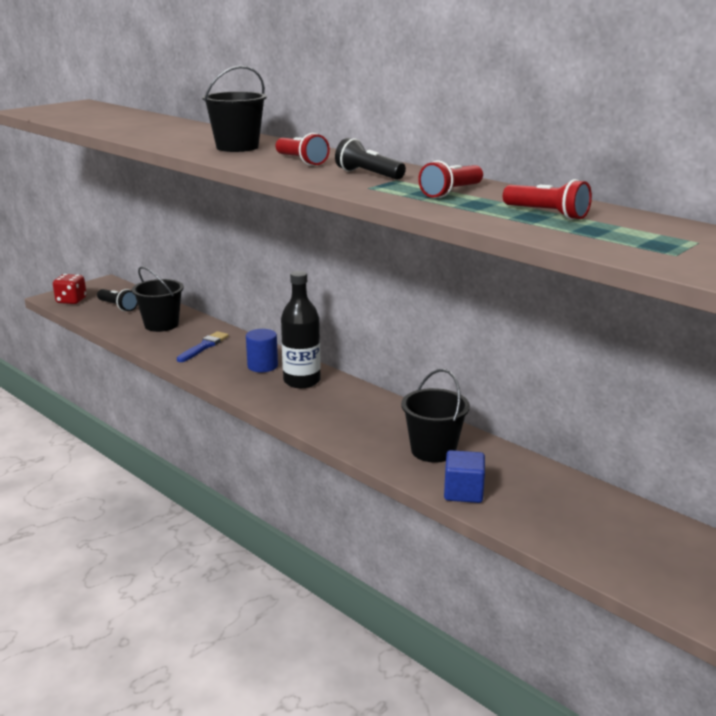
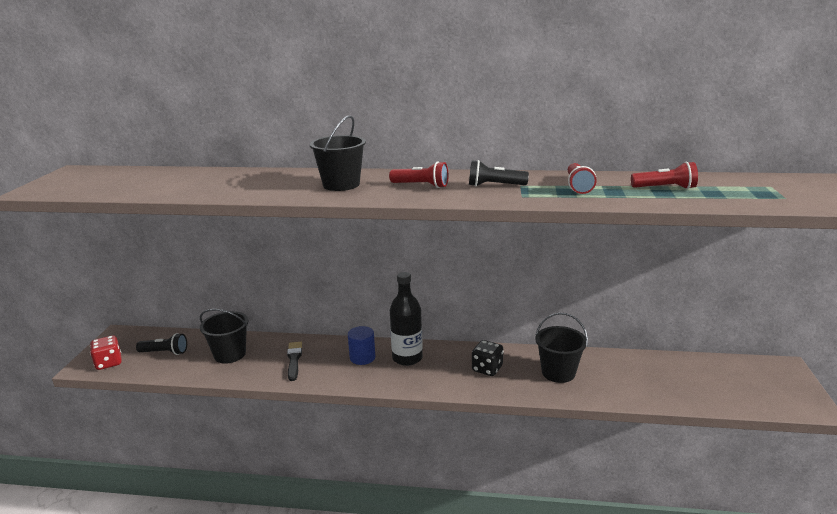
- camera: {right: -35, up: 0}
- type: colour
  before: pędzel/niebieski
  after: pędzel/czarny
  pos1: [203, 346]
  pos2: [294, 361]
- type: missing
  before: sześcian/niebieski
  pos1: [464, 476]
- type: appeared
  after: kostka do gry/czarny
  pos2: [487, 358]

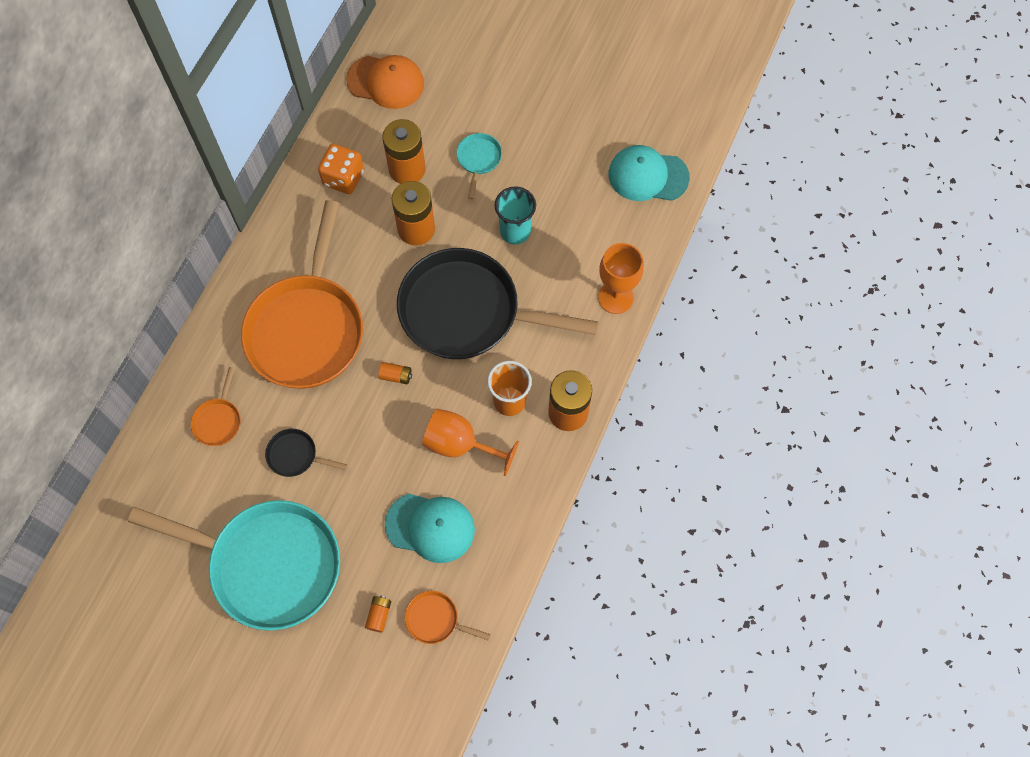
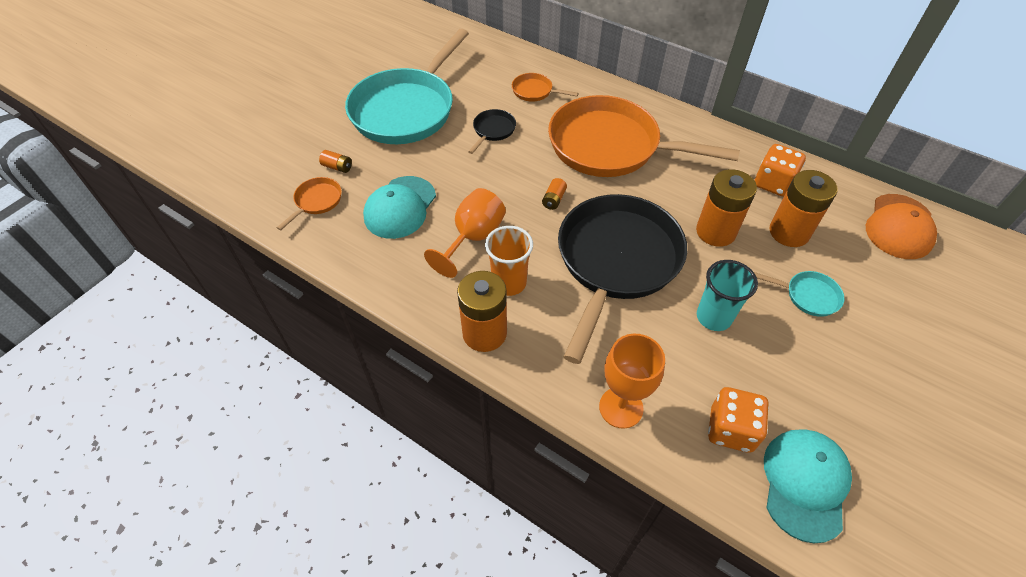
- camera: {right: 100, up: -15}
- type: appeared
  after: kostka do gry/pomarańczowy
  pos2: [738, 420]

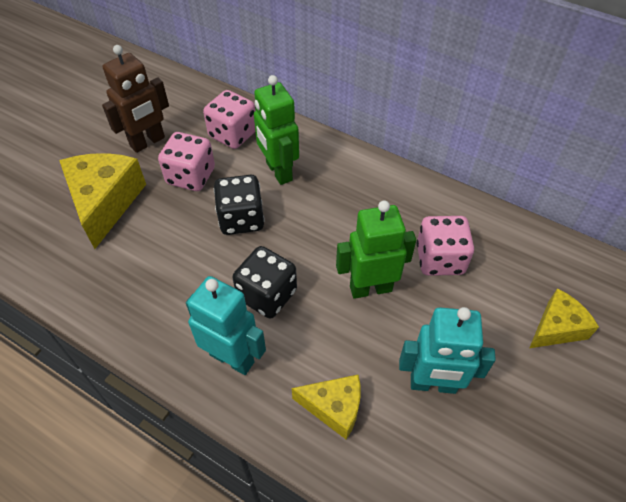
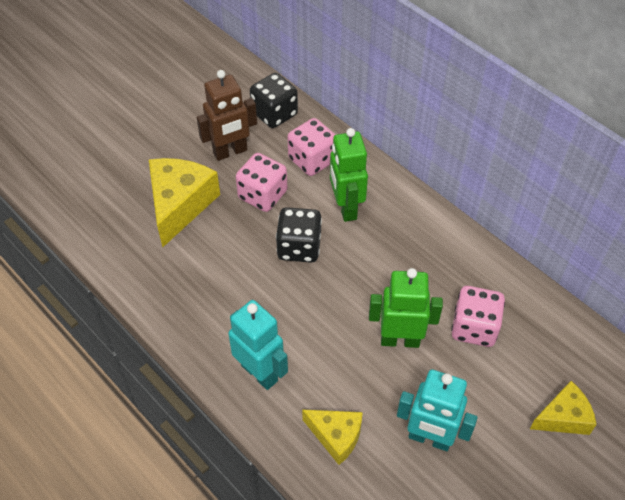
- camera: {right: 15, up: 0}
- type: relocated
  before: kostka do gry/czarny
  pos1: [264, 282]
  pos2: [274, 100]

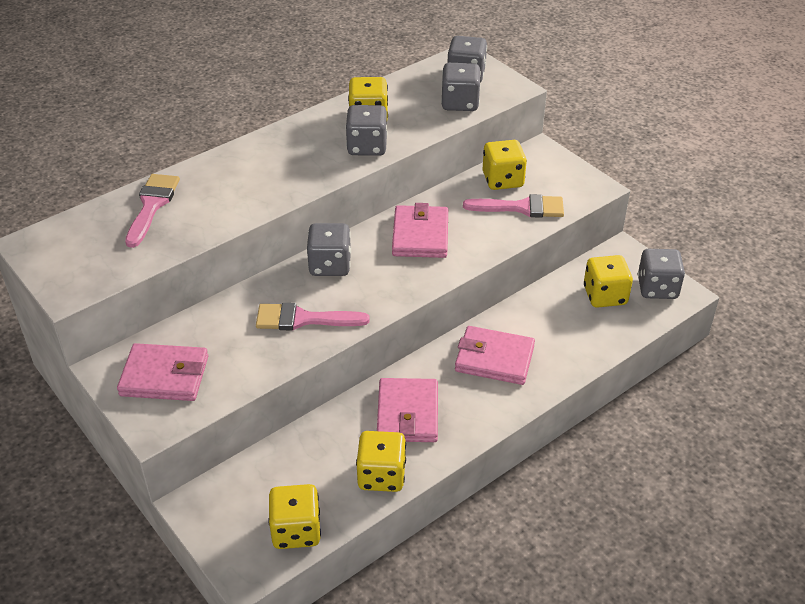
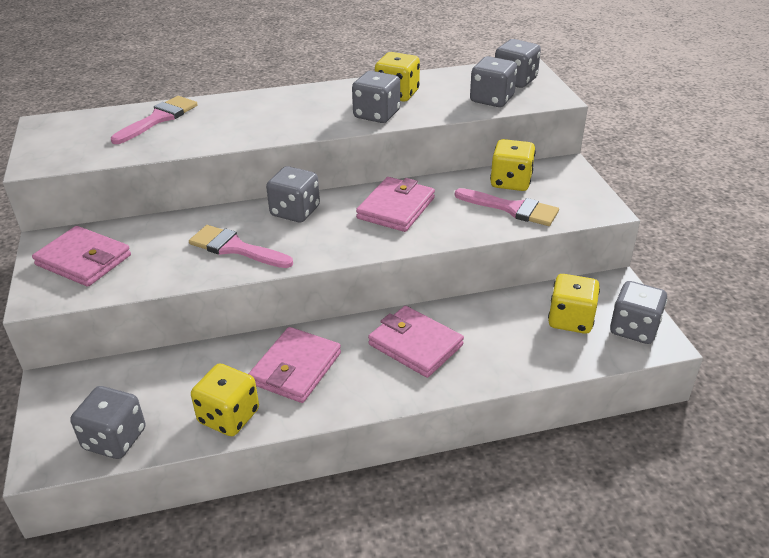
- camera: {right: 25, up: -5}
- type: colour
  before: kostka do gry/żółty
  after: kostka do gry/szary
  pos1: [294, 516]
  pos2: [108, 422]

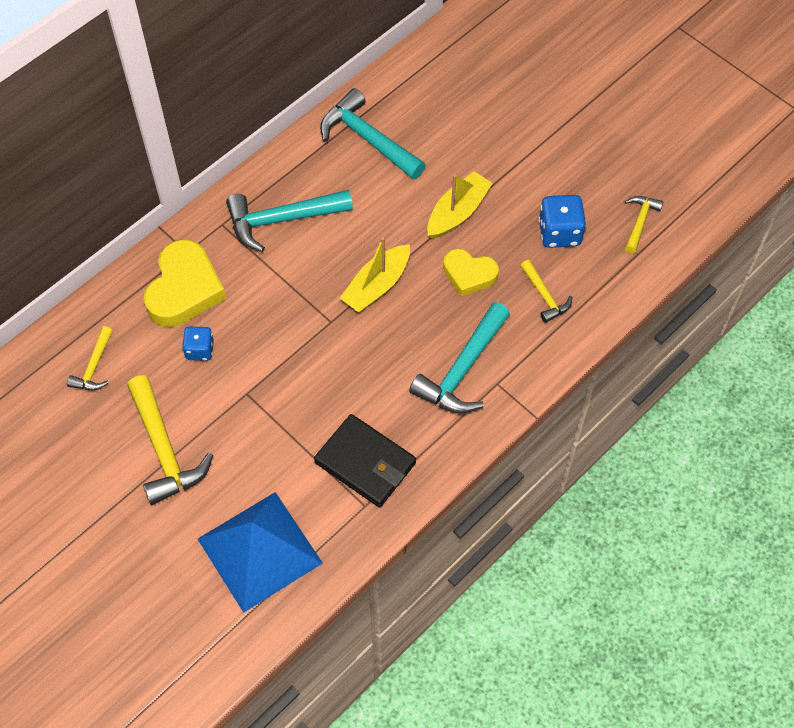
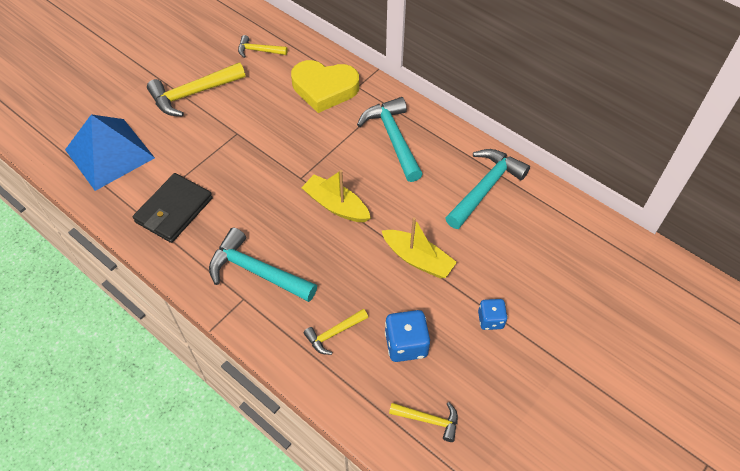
- camera: {right: 85, up: -5}
- type: missing
  before: serce/żółty
  pos1: [471, 272]
- type: relocated
  before: kostka do gry/niebieski
  pos1: [198, 344]
  pos2: [493, 314]

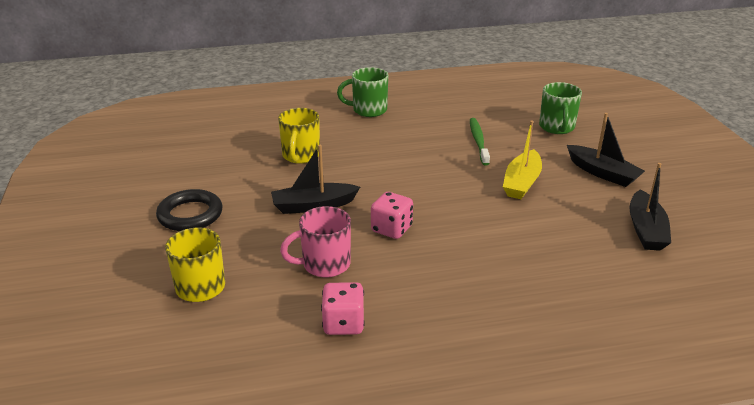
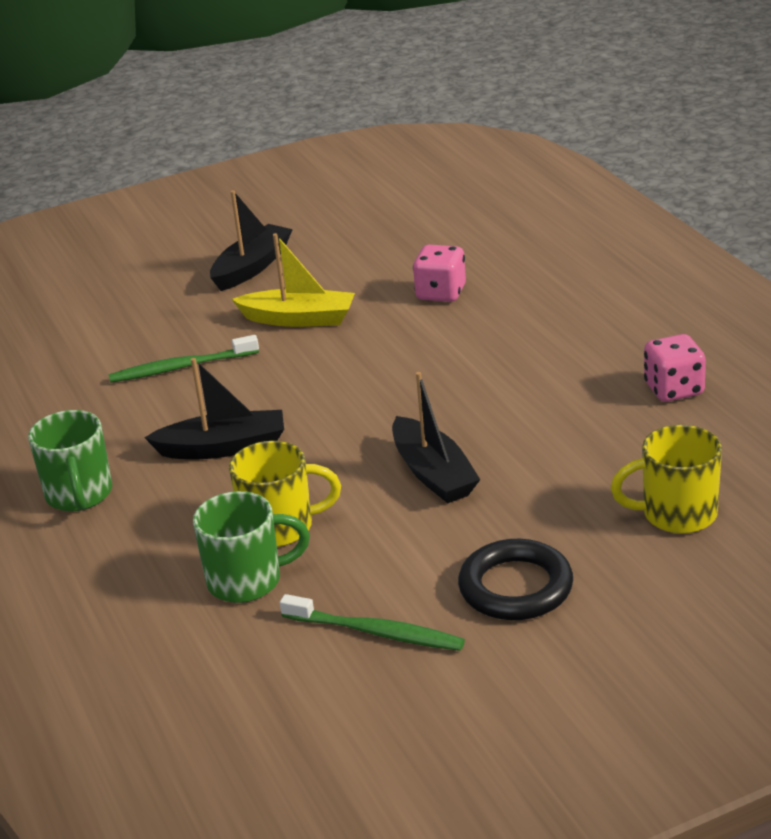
- camera: {right: -100, up: 0}
- type: relocated
  before: kubek/zielony
  pos1: [560, 108]
  pos2: [251, 547]
- type: relocated
  before: łódka/czarny
  pos1: [650, 207]
  pos2: [214, 408]
- type: relocated
  before: kostka do gry/różowy
  pos1: [392, 215]
  pos2: [439, 273]
- type: missing
  before: kubek/różowy
  pos1: [315, 241]
- type: appeared
  after: szczoteczka do zębów/zielony
  pos2: [372, 622]

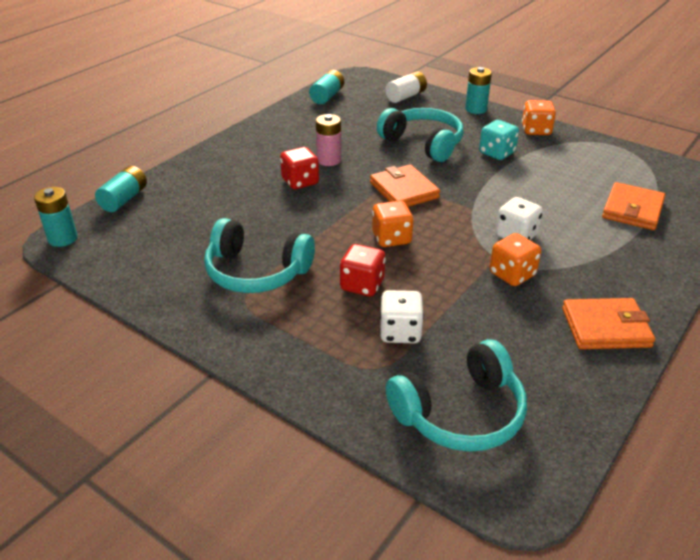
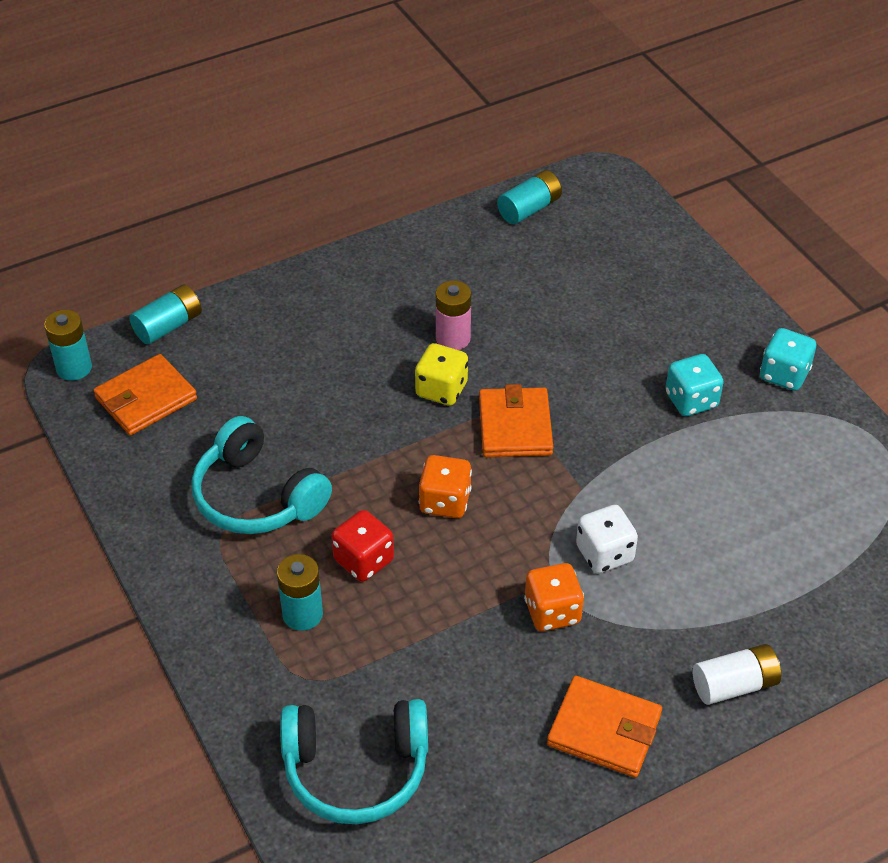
- camera: {right: 25, up: 10}
- type: relocated
  before: bateria/turkusowy
  pos1: [478, 90]
  pos2: [300, 592]
- type: relocated
  before: bateria/biały
  pos1: [406, 87]
  pos2: [737, 674]
- type: colour
  before: kostka do gry/pomarańczowy
  after: kostka do gry/turkusowy
  pos1: [539, 117]
  pos2: [788, 359]
- type: missing
  before: słuchawki/turkusowy
  pos1: [420, 135]
- type: missing
  before: kostka do gry/czerwony
  pos1: [299, 168]
- type: relocated
  before: portfel/pomarańczowy
  pos1: [633, 206]
  pos2: [145, 394]
- type: missing
  before: kostka do gry/biały
  pos1: [401, 316]
- type: appeared
  after: kostka do gry/żółty
  pos2: [441, 374]

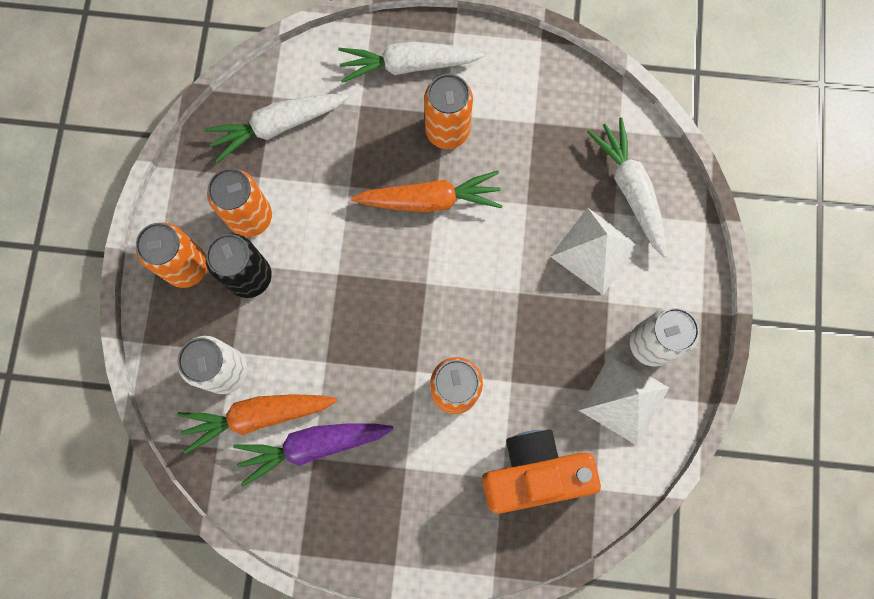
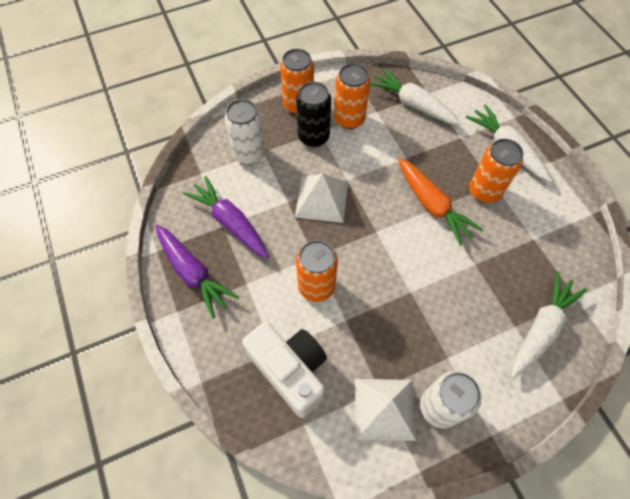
- camera: {right: 60, up: -15}
- type: relocated
  before: piramida/biały
  pos1: [595, 251]
  pos2: [321, 198]
- type: missing
  before: marchewka/pomarańczowy
  pos1: [257, 424]
- type: colour
  before: aparat fotograficzny/pomarańczowy
  after: aparat fotograficzny/biały
  pos1: [541, 471]
  pos2: [284, 370]
- type: appeared
  after: marchewka/fioletowy
  pos2: [197, 271]

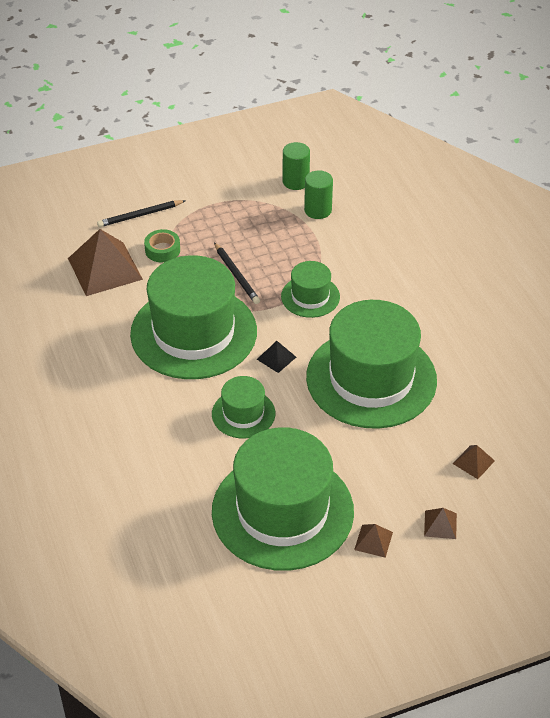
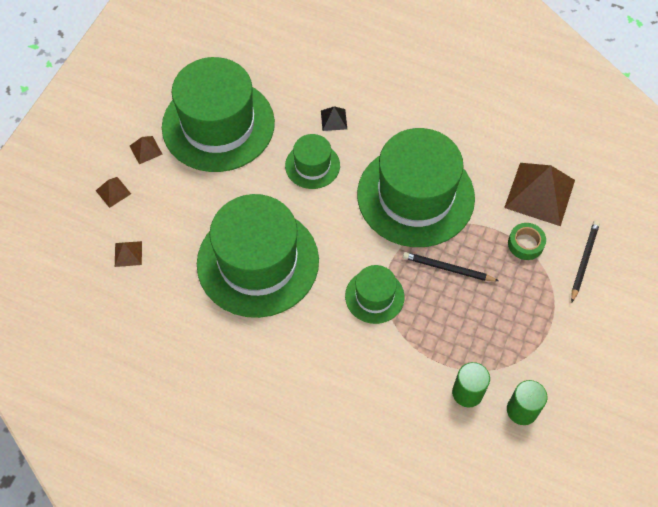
- camera: {right: 135, up: 15}
- type: relocated
  before: piramida/czarny
  pos1: [276, 357]
  pos2: [334, 118]

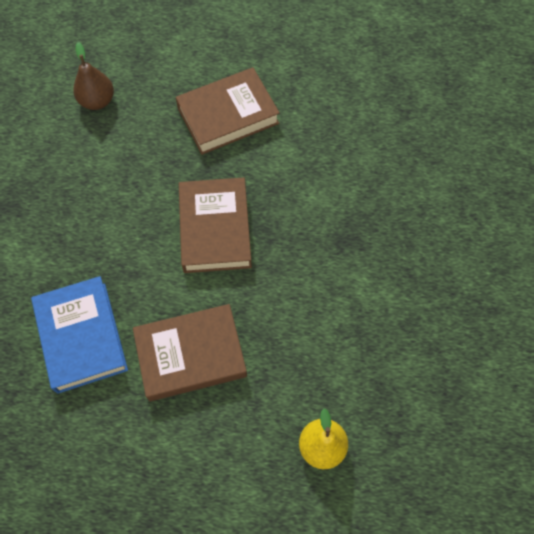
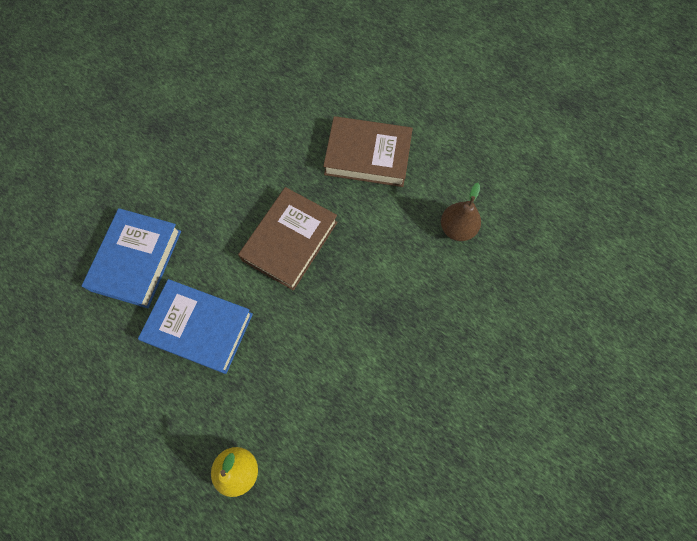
- camera: {right: 35, up: 5}
- type: relocated
  before: gruszka/brązowy
  pos1: [93, 76]
  pos2: [461, 212]
- type: colour
  before: książka/brązowy
  after: książka/niebieski
  pos1: [190, 352]
  pos2: [195, 326]

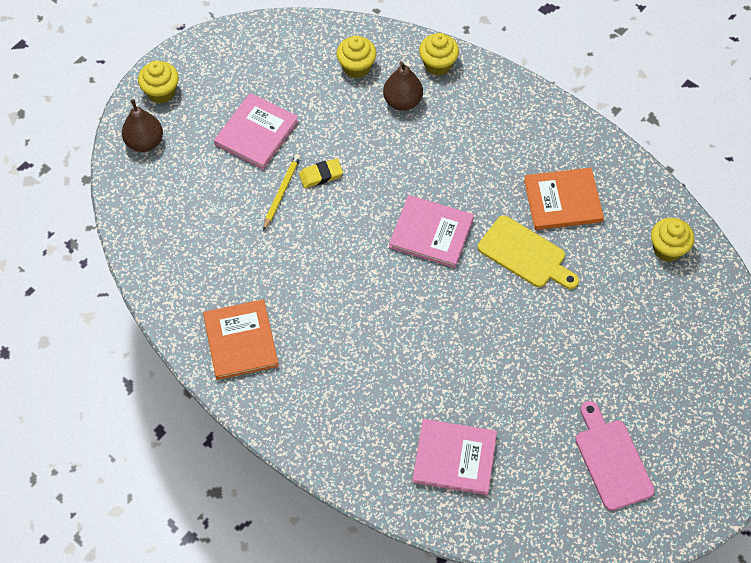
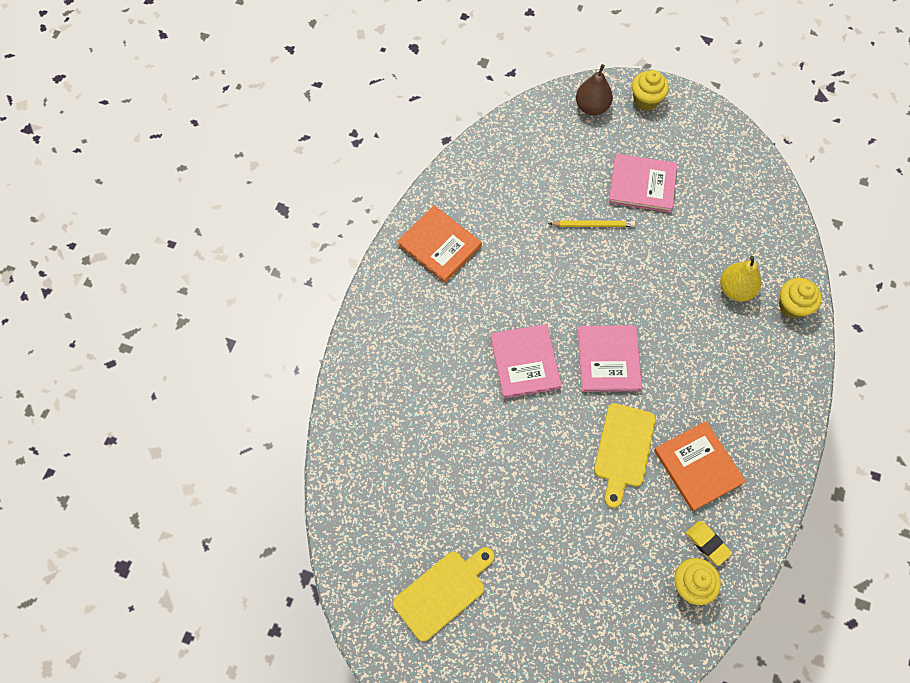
- camera: {right: 70, up: 5}
- type: missing
  before: muffinka/żółty
  pos1: [356, 56]
- type: colour
  before: gruszka/brązowy
  after: gruszka/żółty
  pos1: [403, 86]
  pos2: [740, 279]
- type: relocated
  before: gumka do mazania/żółty
  pos1: [321, 173]
  pos2: [709, 543]
- type: spun
  before: książka/pomarańczowy
  pos1: [241, 339]
  pos2: [439, 244]
  turn: 75
- type: colour
  before: deska do krojenia/różowy
  after: deska do krojenia/żółty
  pos1: [615, 456]
  pos2: [444, 594]
- type: relocated
  before: książka/różowy
  pos1: [454, 457]
  pos2: [526, 361]

